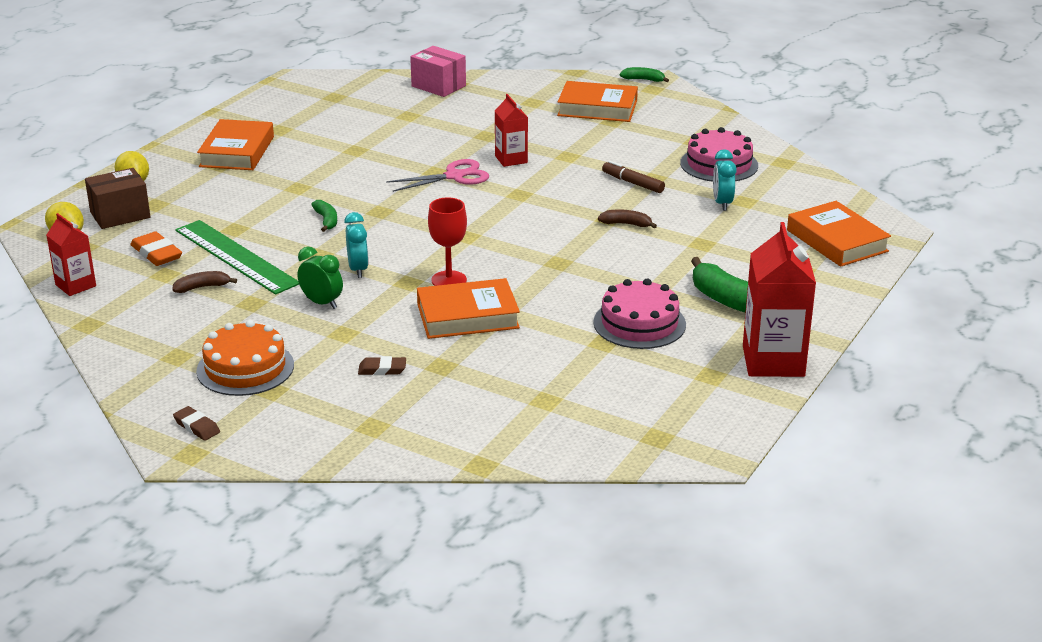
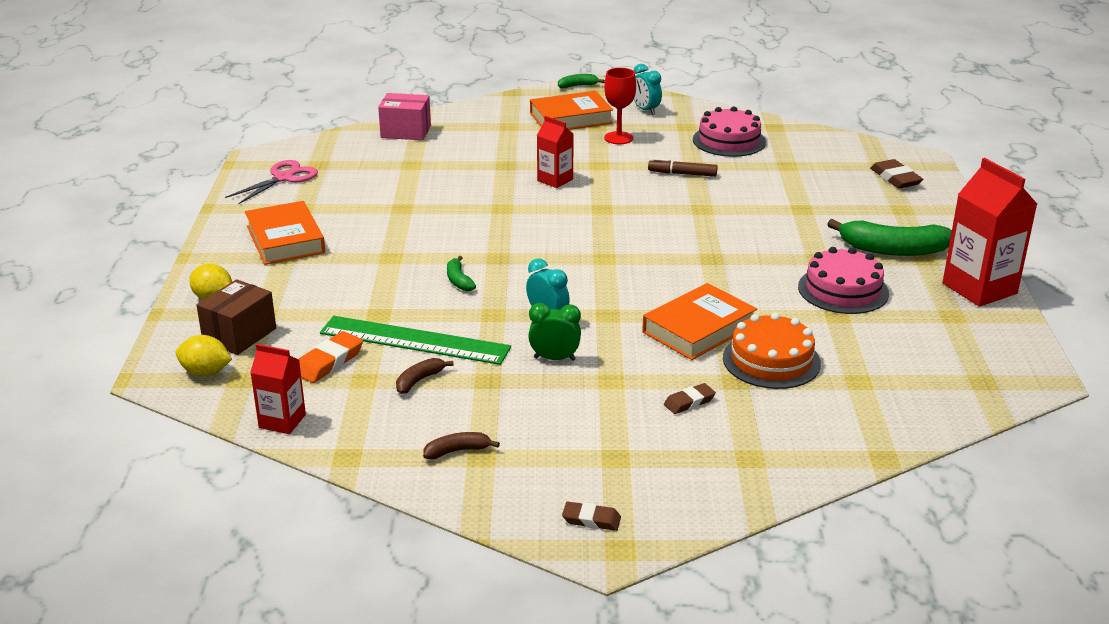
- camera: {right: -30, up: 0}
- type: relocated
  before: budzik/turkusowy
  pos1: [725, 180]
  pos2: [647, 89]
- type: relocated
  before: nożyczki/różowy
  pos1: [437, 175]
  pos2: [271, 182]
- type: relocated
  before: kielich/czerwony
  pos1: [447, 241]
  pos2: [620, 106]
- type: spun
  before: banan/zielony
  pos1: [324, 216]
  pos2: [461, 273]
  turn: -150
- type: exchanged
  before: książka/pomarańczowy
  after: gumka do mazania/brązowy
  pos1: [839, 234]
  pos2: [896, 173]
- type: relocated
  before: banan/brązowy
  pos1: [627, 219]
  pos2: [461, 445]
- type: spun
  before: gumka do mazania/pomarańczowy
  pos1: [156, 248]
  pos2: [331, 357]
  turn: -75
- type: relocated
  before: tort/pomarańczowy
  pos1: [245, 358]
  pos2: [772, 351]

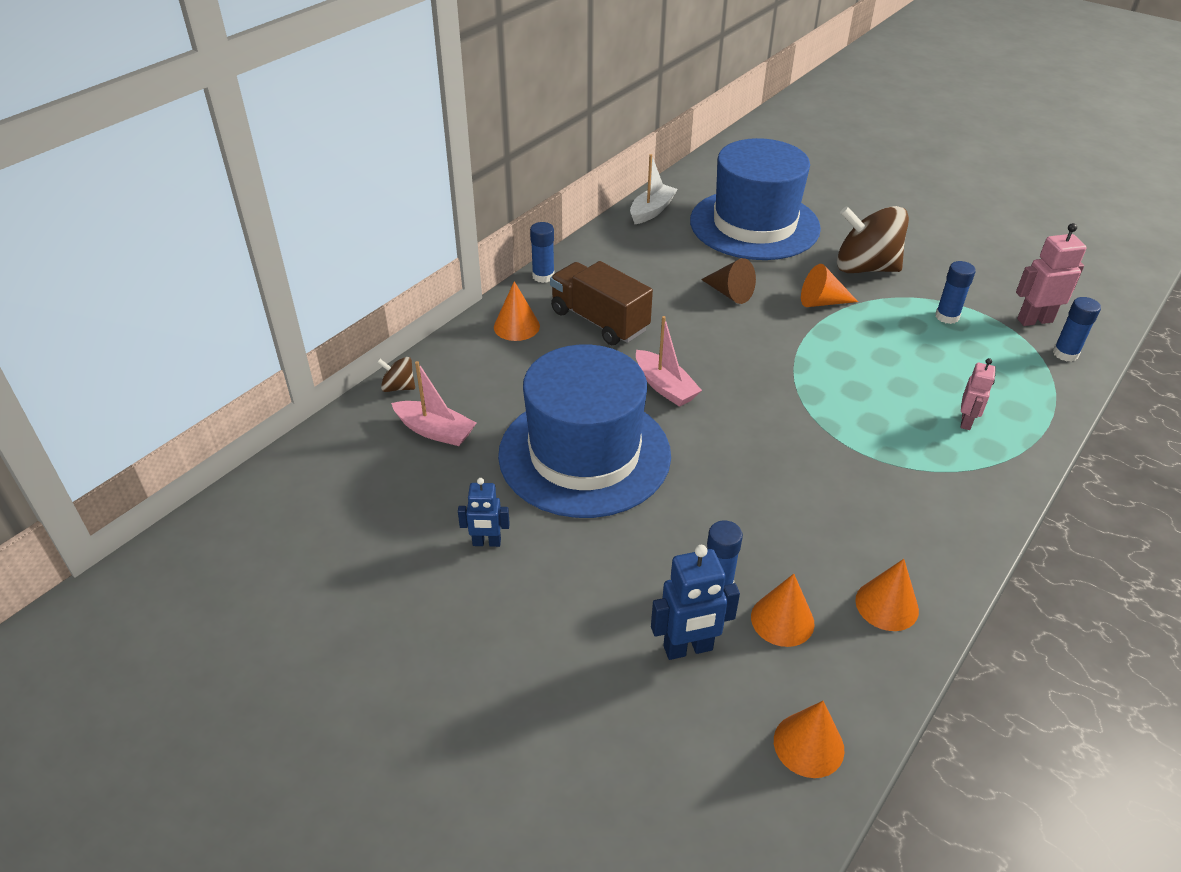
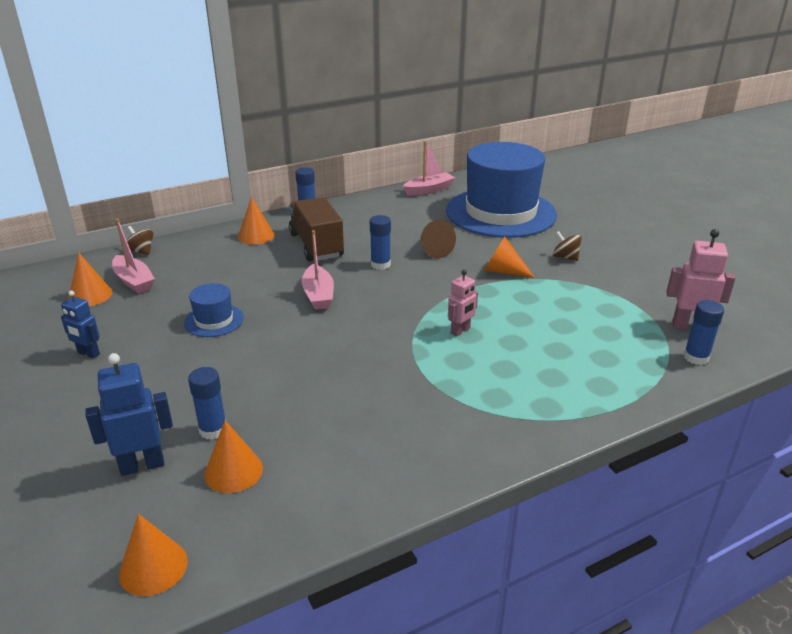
- camera: {right: 25, up: -10}
- type: colour
  before: łódka/biały
  after: łódka/różowy
  pos1: [654, 189]
  pos2: [429, 168]
- type: size
  before: bączek/brązowy
  pos1: [873, 239]
  pos2: [567, 246]
  scale: 0.45
- type: relocated
  before: klej w sztyfcie/niebieski
  pos1: [955, 292]
  pos2: [380, 242]
- type: size
  before: kapelusz/niebieski
  pos1: [584, 431]
  pos2: [214, 310]
  scale: 0.41
- type: relocated
  before: robot/różowy
  pos1: [978, 394]
  pos2: [463, 303]
- type: spun
  before: robot/niebieski
  pos1: [695, 602]
  pos2: [129, 414]
  turn: 150
- type: relocated
  before: stożek/pomarańczowy
  pos1: [887, 595]
  pos2: [90, 279]

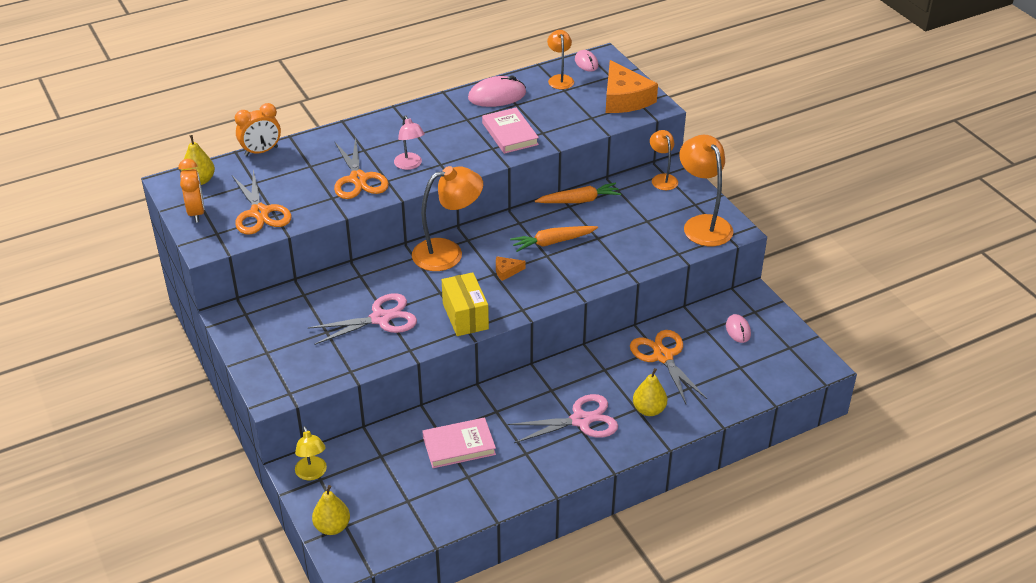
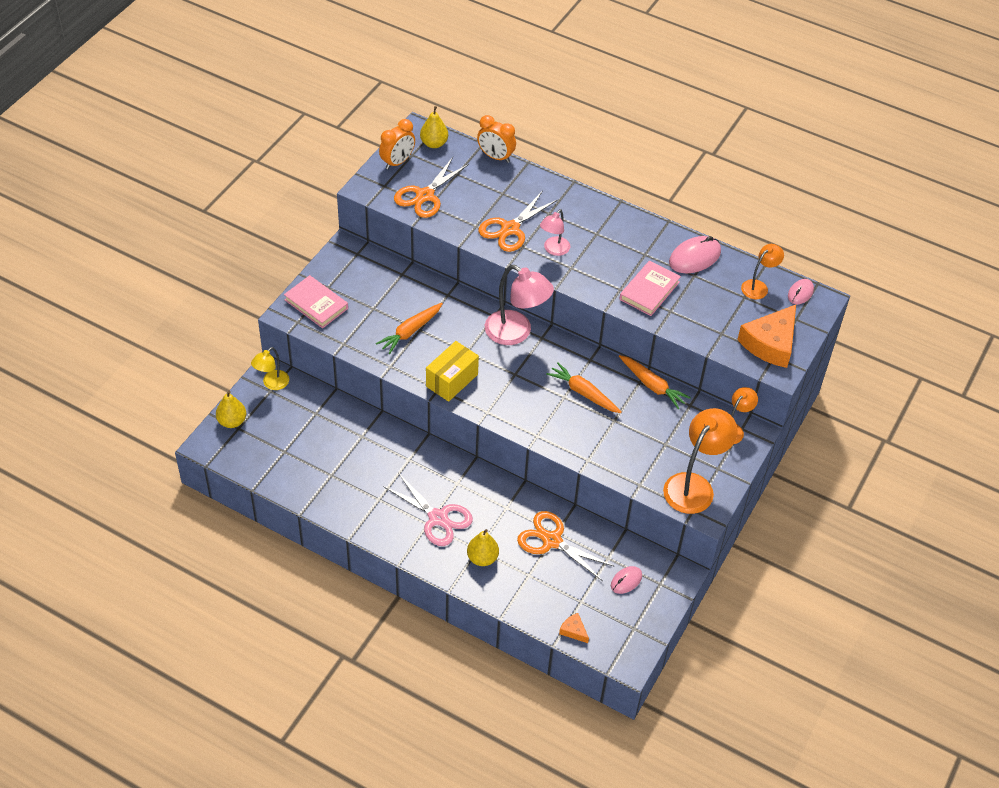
- camera: {right: 55, up: 10}
- type: spun
  before: myszka/różowy
  pos1: [497, 91]
  pos2: [695, 254]
  turn: -75
- type: colour
  before: lampka/pomarańczowy
  after: lampka/różowy
  pos1: [447, 218]
  pos2: [519, 305]
- type: relocated
  before: ser/pomarańczowy
  pos1: [511, 268]
  pos2: [574, 628]
- type: exchanged
  before: nożyczki/różowy
  after: marchewka/pomarańczowy
  pos1: [362, 319]
  pos2: [409, 328]
- type: spun
  before: nożyczki/pomarańczowy
  pos1: [668, 367]
  pos2: [566, 546]
  turn: -90
- type: relocated
  before: książka/różowy
  pos1: [459, 442]
  pos2: [316, 301]

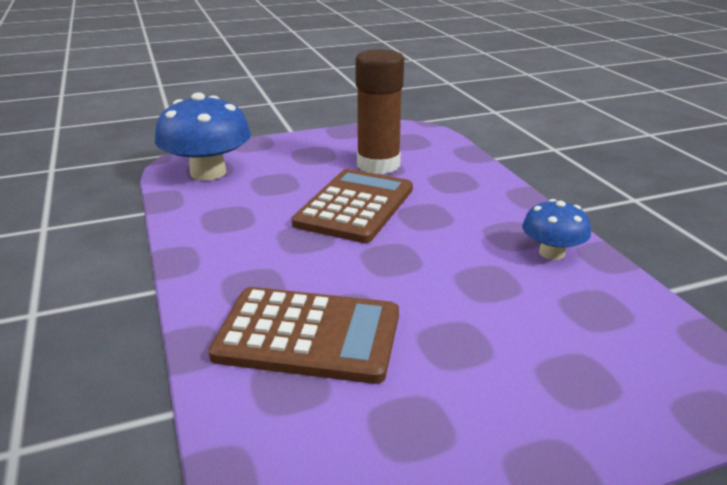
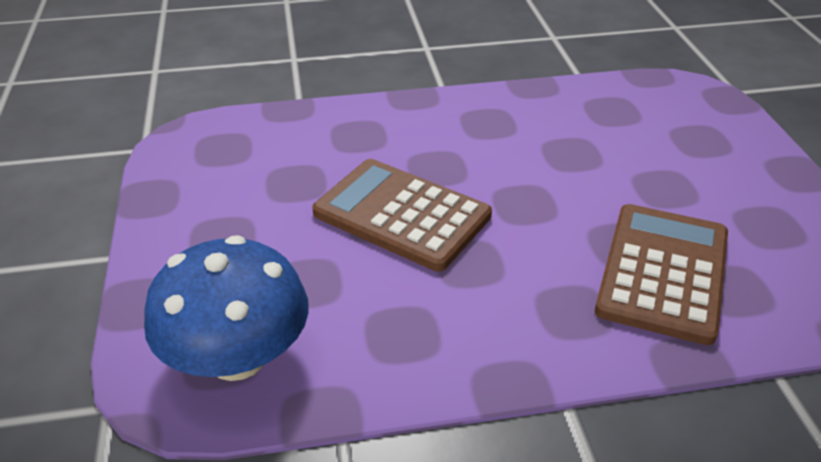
- camera: {right: -80, up: 10}
- type: missing
  before: klej w sztyfcie/brązowy
  pos1: [379, 111]
- type: missing
  before: grzyb/niebieski
  pos1: [556, 229]

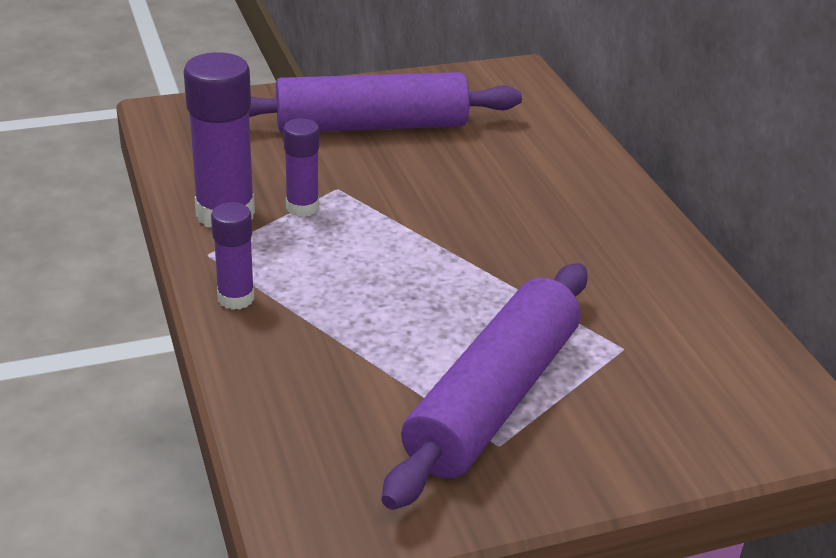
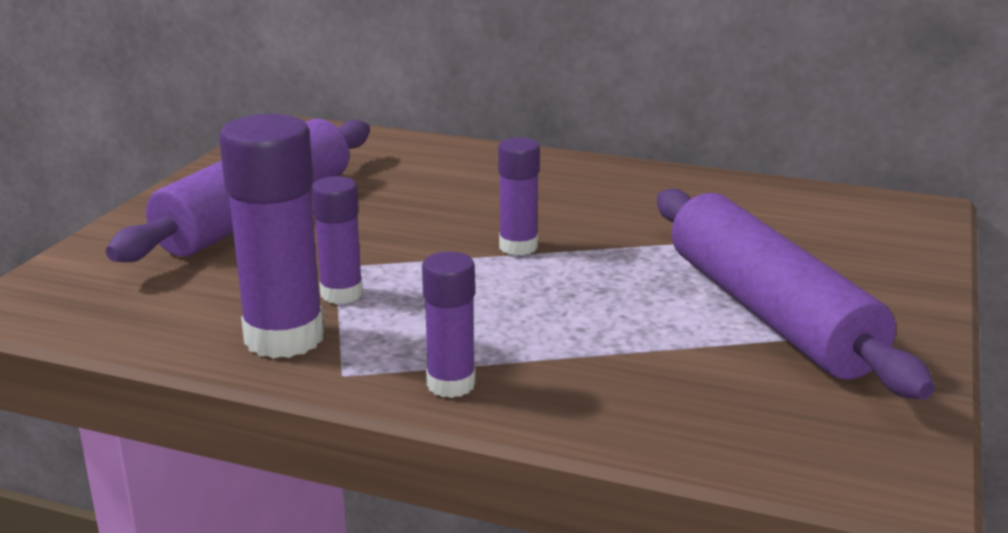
- camera: {right: -50, up: -10}
- type: appeared
  after: klej w sztyfcie/fioletowy
  pos2: [519, 196]

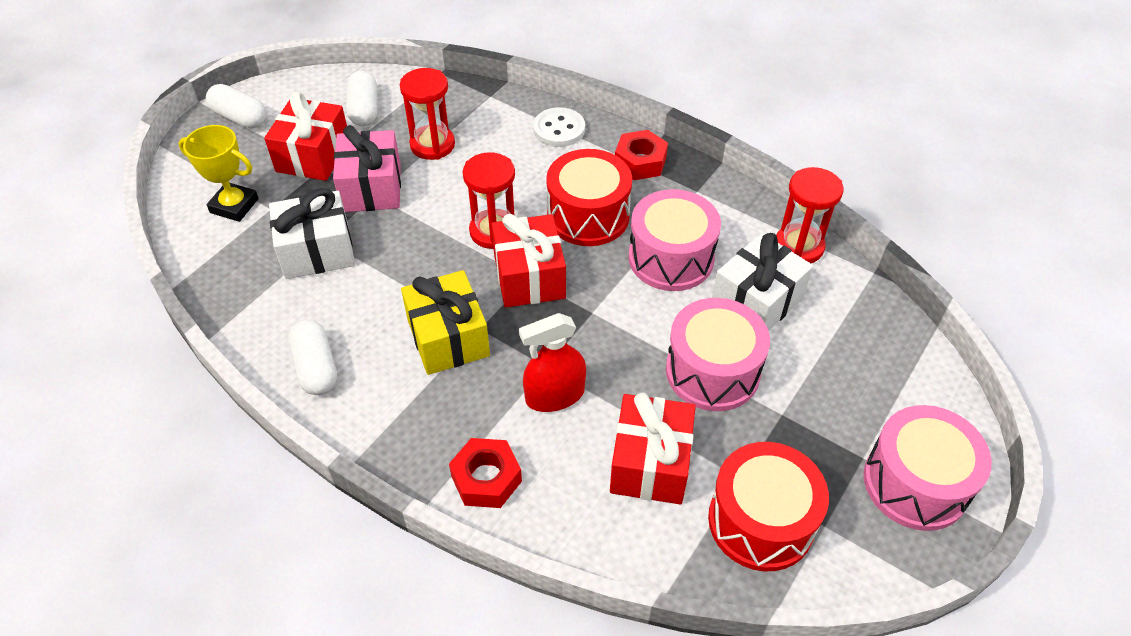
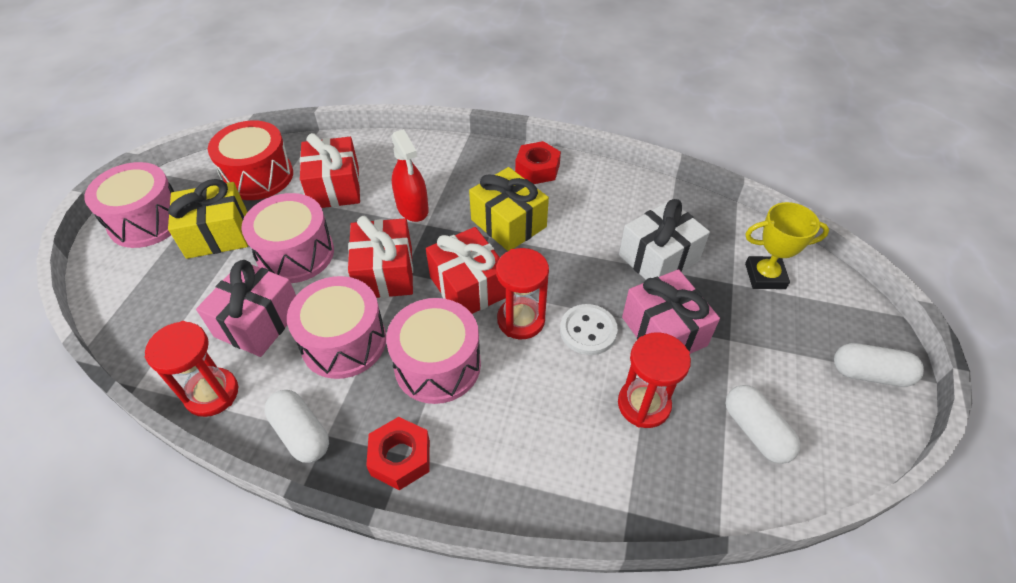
- camera: {right: 160, up: 0}
- type: relocated
  before: prezent/czerwony
  pos1: [305, 136]
  pos2: [380, 257]
- type: relocated
  before: guzik/biały
  pos1: [559, 127]
  pos2: [589, 329]
- type: colour
  before: bęben/czerwony
  after: bęben/różowy
  pos1: [589, 197]
  pos2: [433, 351]
- type: colour
  before: prezent/biały
  after: prezent/różowy
  pos1: [762, 281]
  pos2: [246, 308]
- type: spun
  before: spryskiwacz/czerwony
  pos1: [552, 362]
  pos2: [410, 175]
  turn: 105
- type: relocated
  before: kapsułka/biały
  pos1: [312, 357]
  pos2: [297, 426]
- type: relocated
  before: nakrętka/czerwony
  pos1: [485, 473]
  pos2: [538, 162]
- type: appeared
  after: prezent/żółty
  pos2: [208, 219]

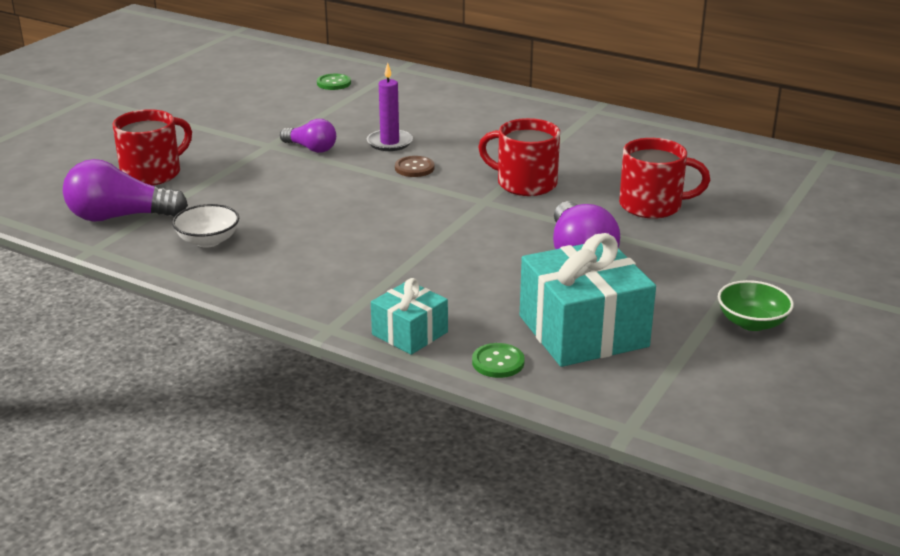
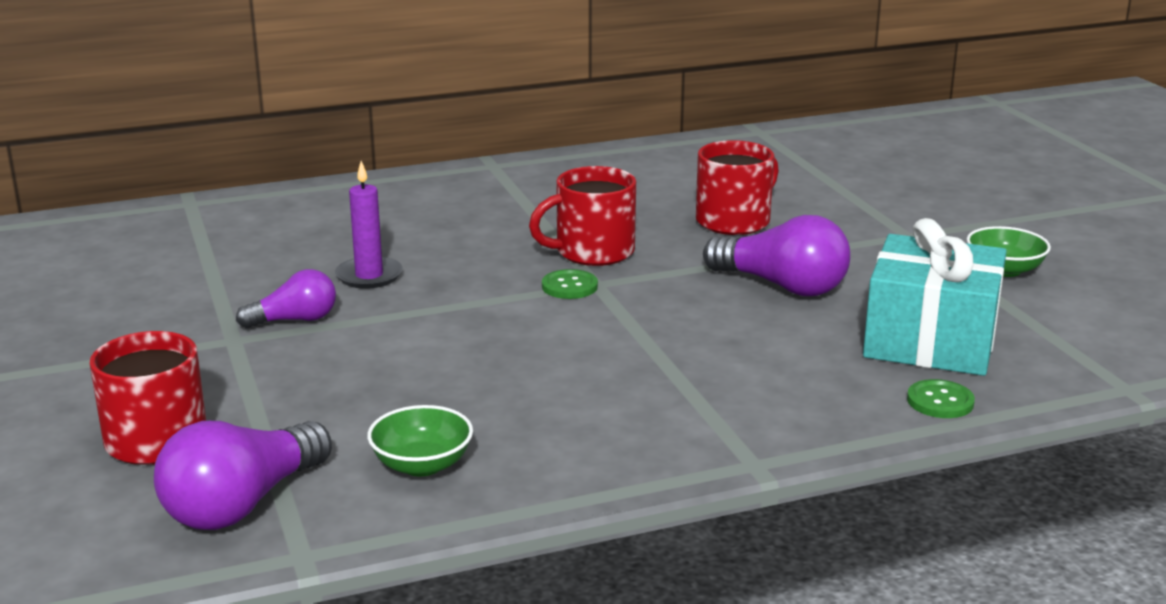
- camera: {right: -50, up: -5}
- type: relocated
  before: guzik/zielony
  pos1: [334, 82]
  pos2: [570, 284]
- type: missing
  before: guzik/brązowy
  pos1: [415, 166]
- type: colour
  before: miska/biały
  after: miska/zielony
  pos1: [205, 226]
  pos2: [420, 441]
- type: missing
  before: prezent/turkusowy
  pos1: [409, 316]

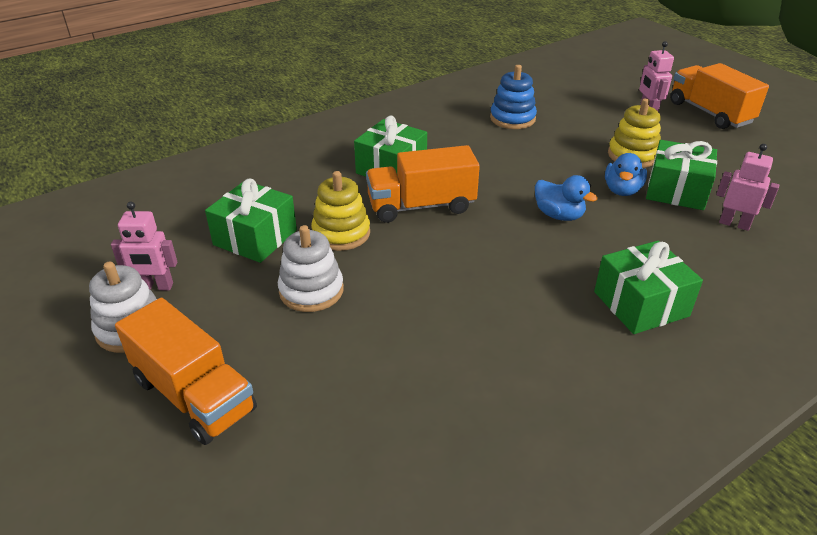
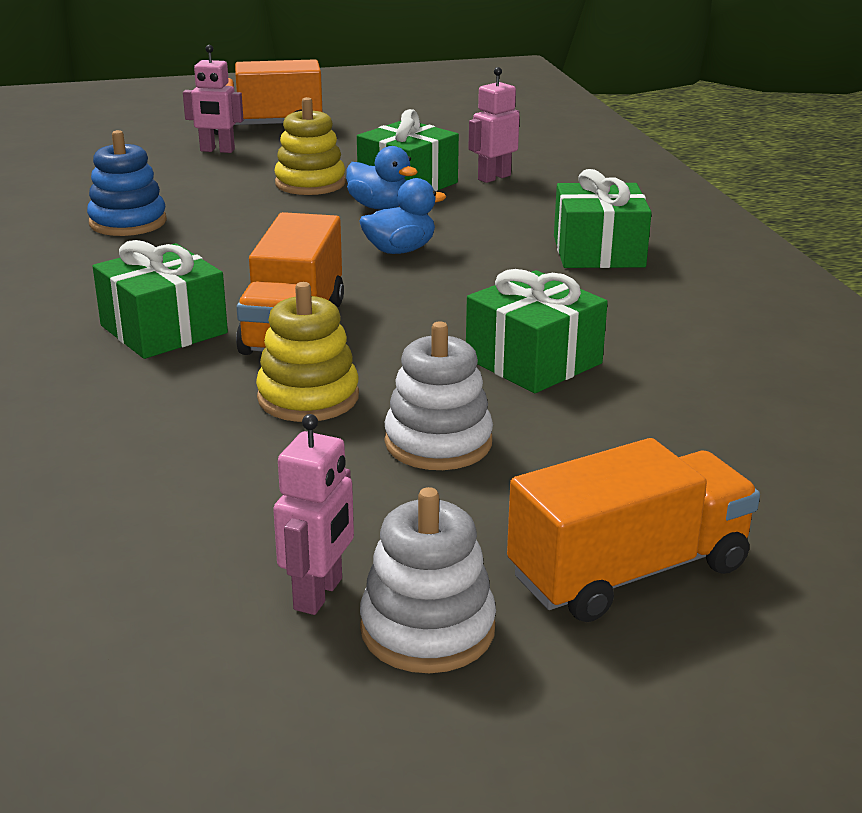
- camera: {right: -70, up: -10}
- type: relocated
  before: prezent/zielony
  pos1: [251, 220]
  pos2: [537, 331]

